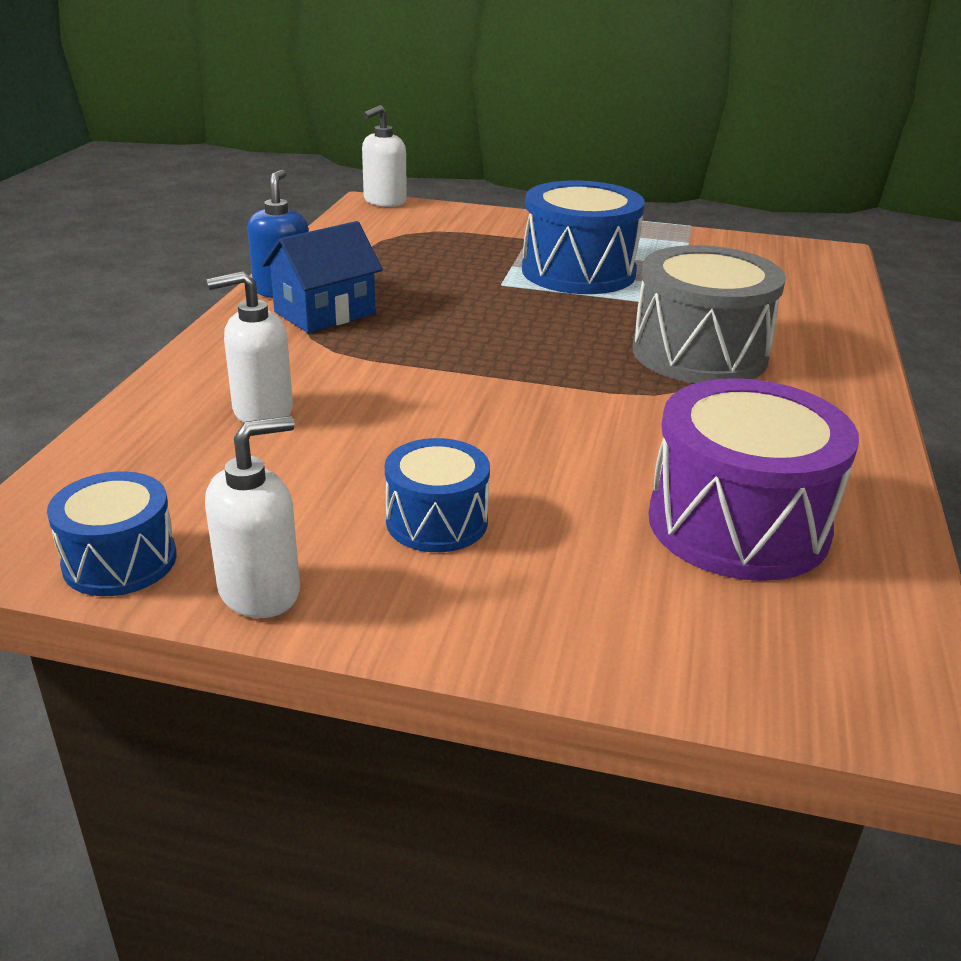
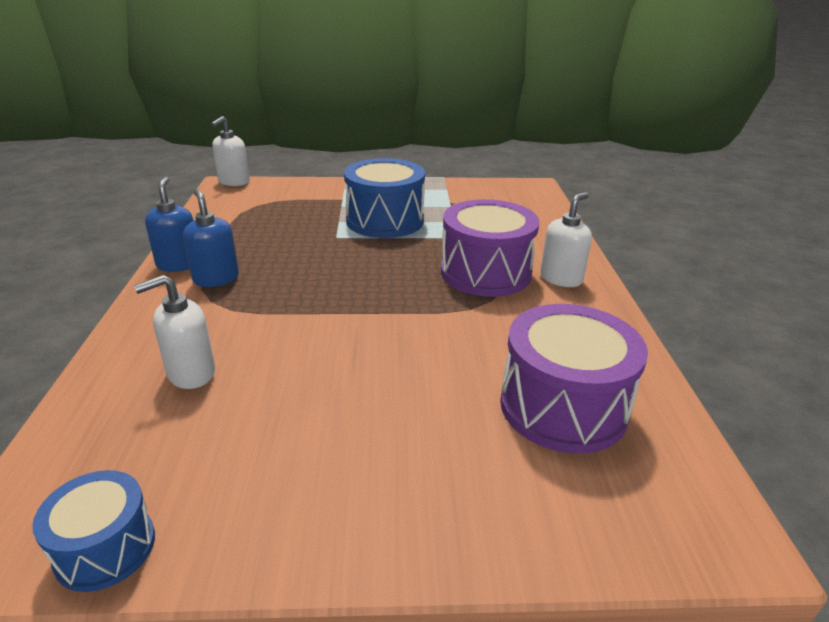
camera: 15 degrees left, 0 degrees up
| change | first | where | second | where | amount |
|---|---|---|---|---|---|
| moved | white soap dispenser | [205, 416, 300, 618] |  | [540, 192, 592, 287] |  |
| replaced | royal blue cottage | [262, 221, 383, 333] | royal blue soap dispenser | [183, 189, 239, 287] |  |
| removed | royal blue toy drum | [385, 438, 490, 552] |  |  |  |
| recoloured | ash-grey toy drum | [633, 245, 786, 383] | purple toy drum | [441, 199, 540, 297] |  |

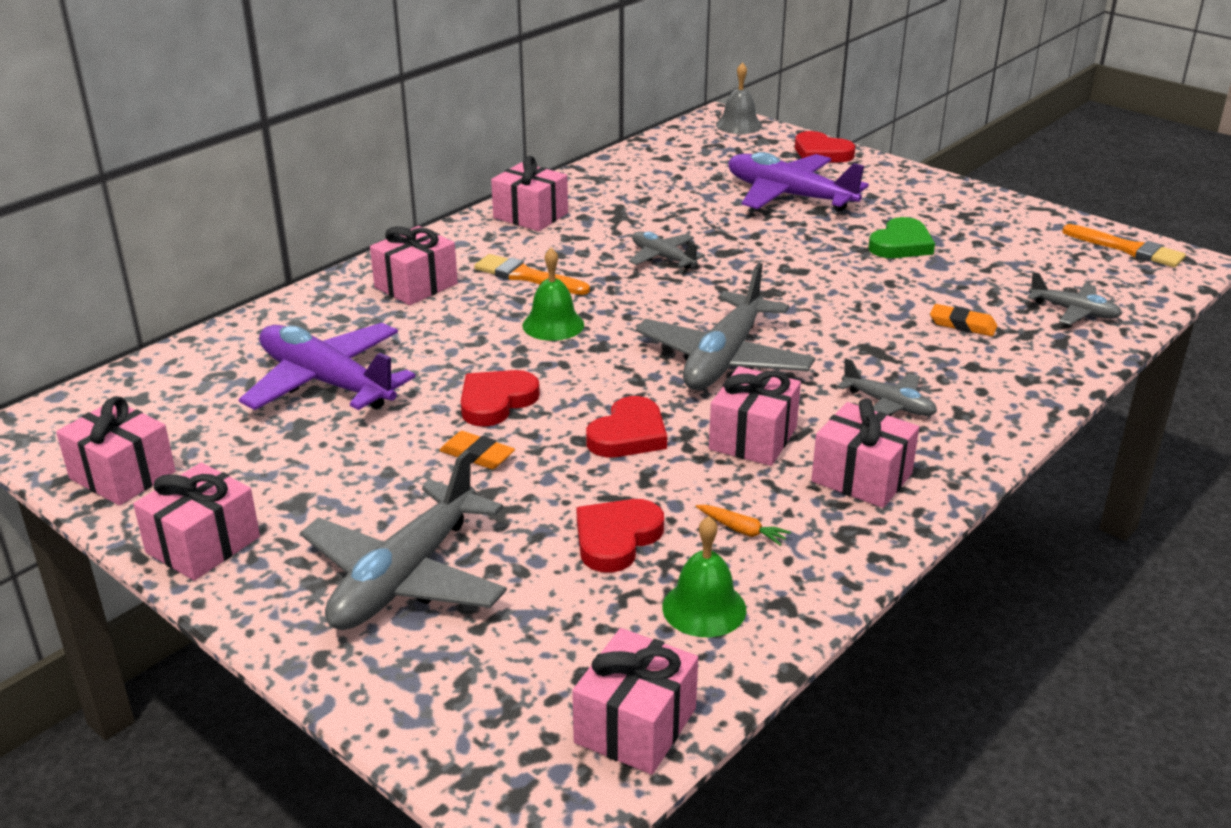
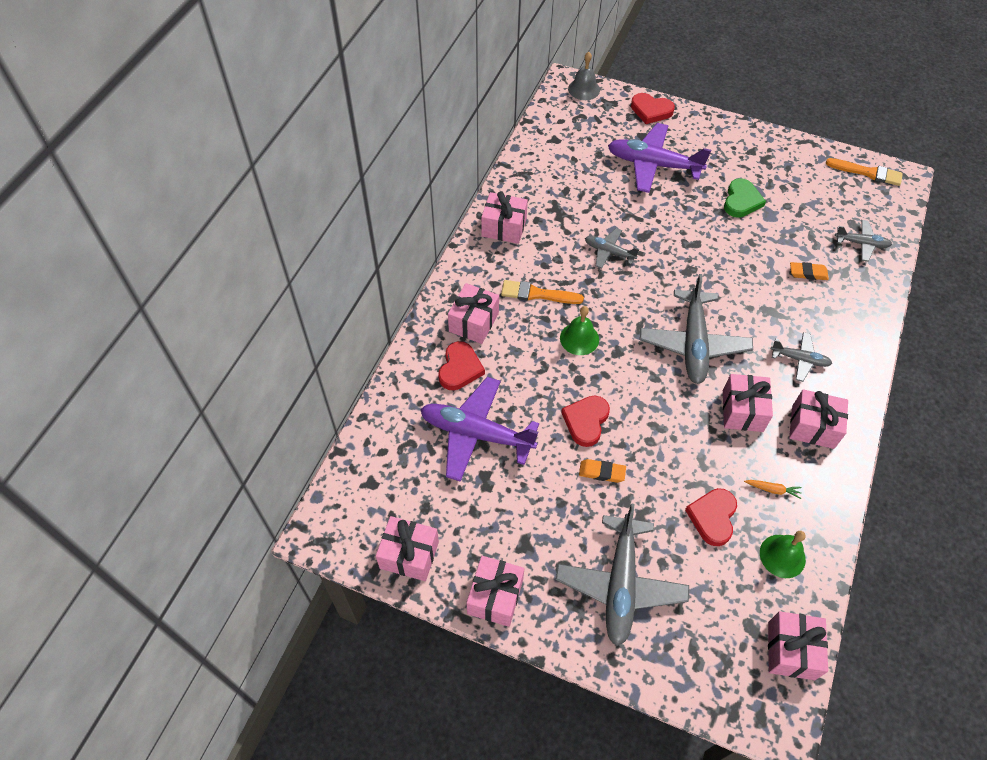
camera: 20 degrees left, 25 degrees up
| change | first | where | second | where | amount |
|---|---|---|---|---|---|
| moved | crimson heart | [586, 396, 667, 457] |  | [438, 341, 485, 390] |  |

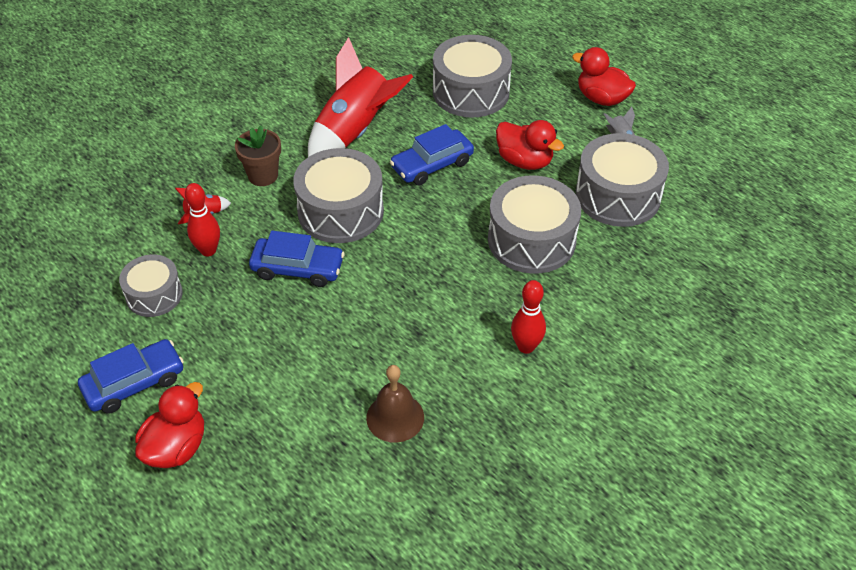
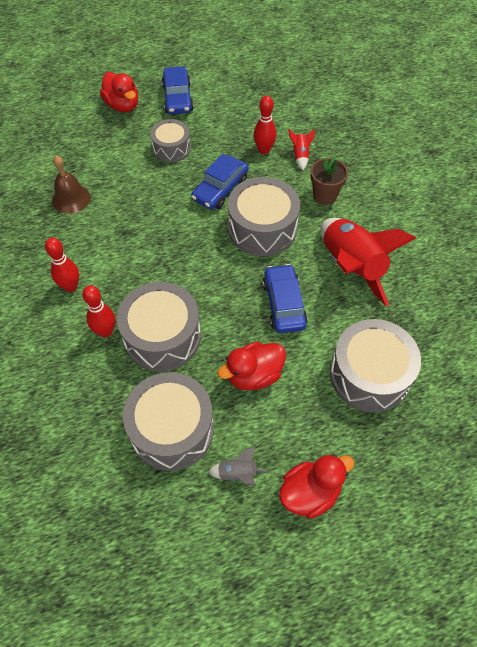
camera: 115 degrees right, 10 degrees up
| change | first | where | second | where | amount |
|---|---|---|---|---|---|
| moved | ash-grey toy drum | [119, 255, 183, 317] |  | [150, 119, 191, 163] |  |
| added |  |  | crimson bowling pin | [82, 285, 115, 338] |  |

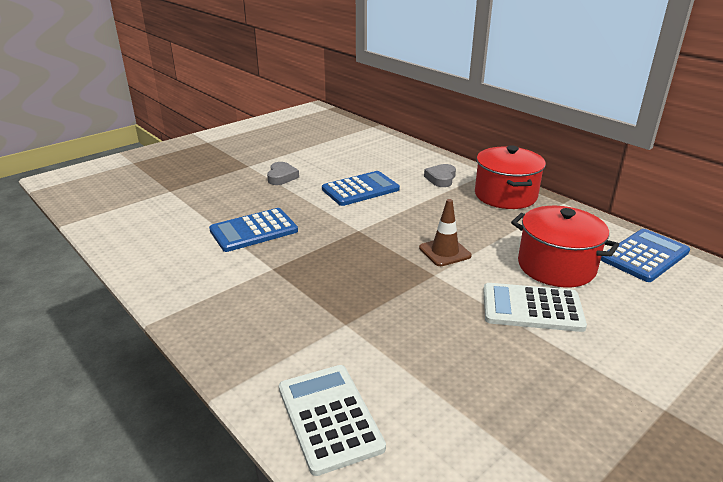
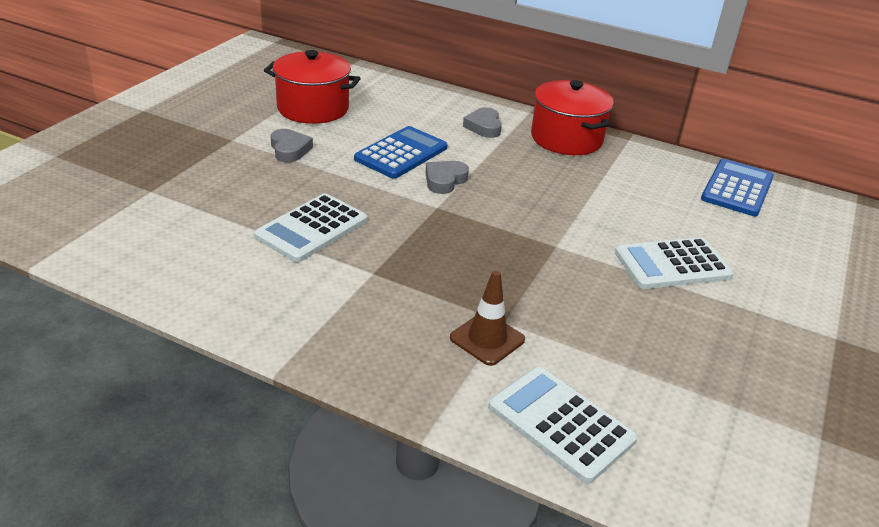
camera: 25 degrees left, 5 degrees up
| change | first | where | second | where | amount |
|---|---|---|---|---|---|
| recoloured | royal blue adding machine | [209, 208, 298, 252] | white adding machine | [254, 193, 367, 262] |  |
| moved | brown traffic cone | [419, 199, 472, 266] |  | [450, 270, 525, 366] |  |
| moved | crimson cooking pot | [511, 206, 619, 288] |  | [264, 50, 361, 124] |  |
| added |  |  | ash-grey heart | [426, 161, 469, 194] |  |

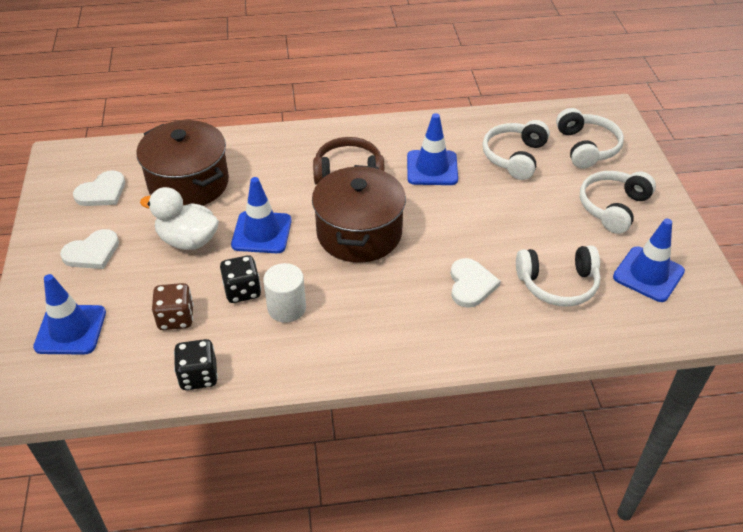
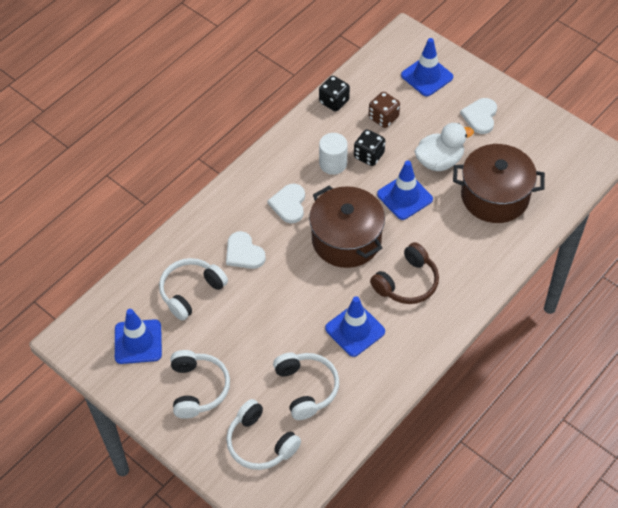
camera: 140 degrees right, 10 degrees up
| change | first | where | second | where | amount |
|---|---|---|---|---|---|
| moved | white heart | [73, 170, 125, 206] |  | [268, 184, 305, 223] |  |

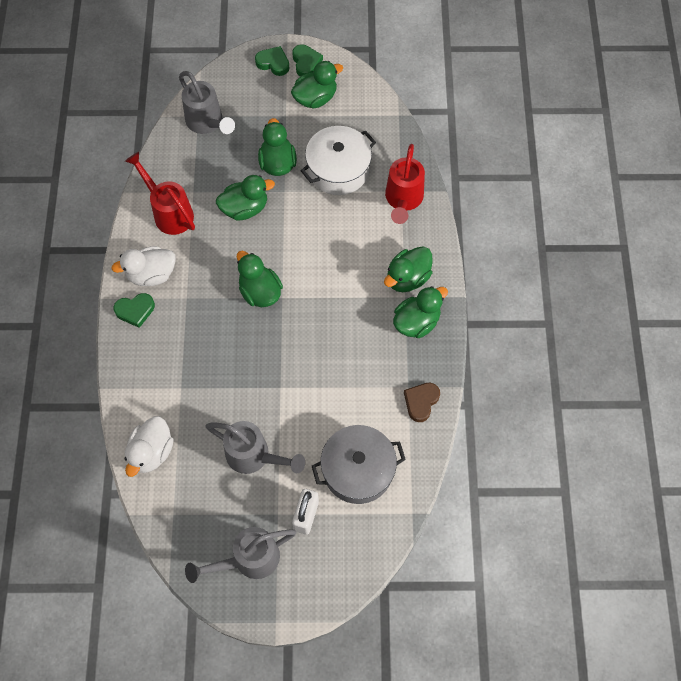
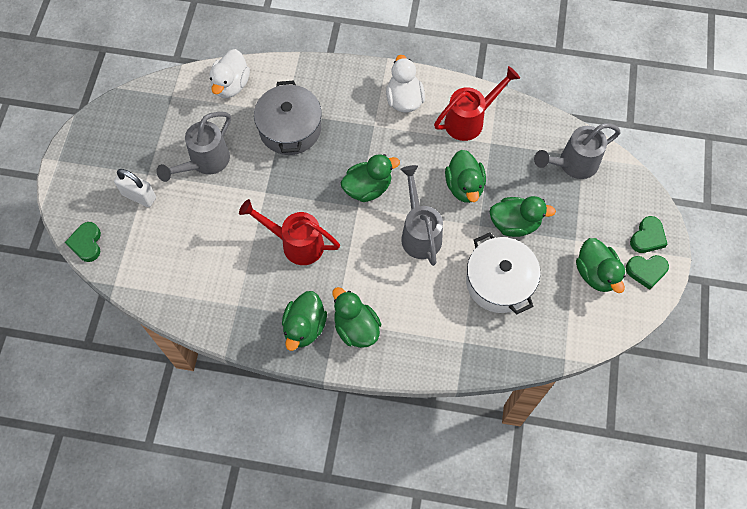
camera: 100 degrees right, 0 degrees up
| change | first | where | second | where | amount |
|---|---|---|---|---|---|
| moved | leaf-green heart | [114, 293, 155, 328] |  | [65, 222, 101, 262] |  |
| turned | white rubber duck | [124, 416, 174, 477] |  | [209, 49, 250, 98] | 105 degrees counterclockwise |
| moved | ash-grey sprinkling can | [185, 527, 296, 583] |  | [400, 165, 443, 266] |  |
| moved | ash-grey cooking pot | [312, 425, 406, 504] |  | [254, 80, 322, 155] |  |
| moved | crimson sprinkling can | [385, 144, 425, 224] |  | [239, 199, 340, 265] |  |
| turned | leaf-green rubber duck | [393, 286, 448, 338] |  | [282, 291, 327, 351] | 45 degrees clockwise |
| removed | brown heart | [404, 383, 440, 422] |  |  |  |

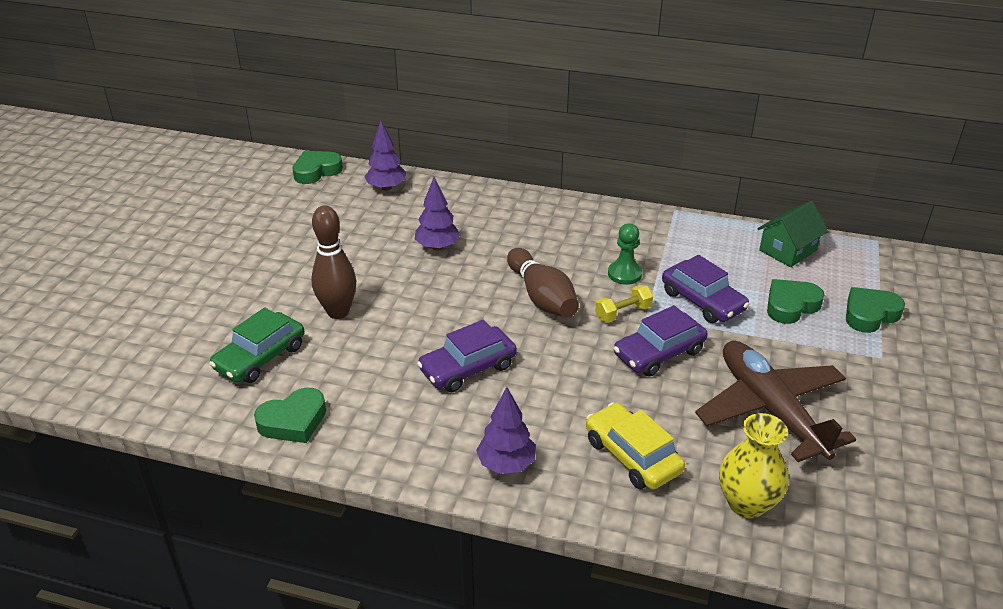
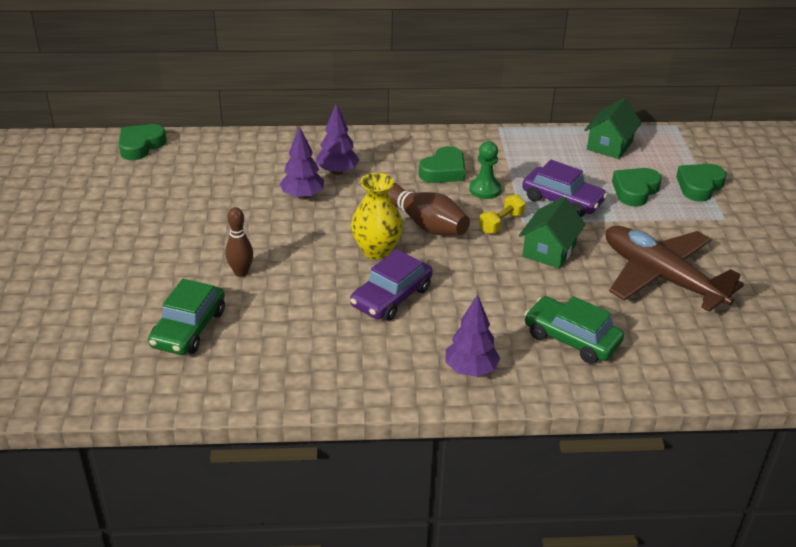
camera: 20 degrees left, 0 degrees up
| change | first | where | second | where | amount |
|---|---|---|---|---|---|
| moved | leaf-green heart | [254, 388, 326, 443] |  | [419, 146, 465, 183] |  |
| resized | brown bowling pin | [311, 205, 356, 319] |  | [226, 207, 253, 277] | x0.63 |
| moved | purple fir tree | [364, 120, 406, 191] |  | [316, 103, 359, 175] |  |
| recoloured | yellow automobile | [586, 402, 685, 490] | leaf-green automobile | [524, 296, 624, 364] |  |
| replaced | purple automobile | [614, 305, 708, 377] | leaf-green cottage | [519, 197, 586, 269] |  |
| moved | yellow vase | [719, 413, 789, 518] |  | [351, 173, 403, 260] |  |

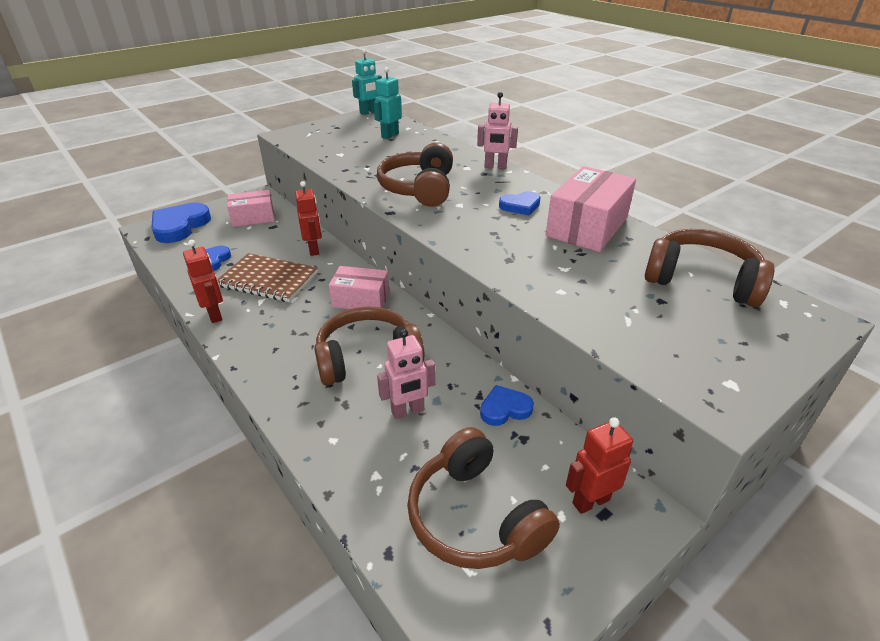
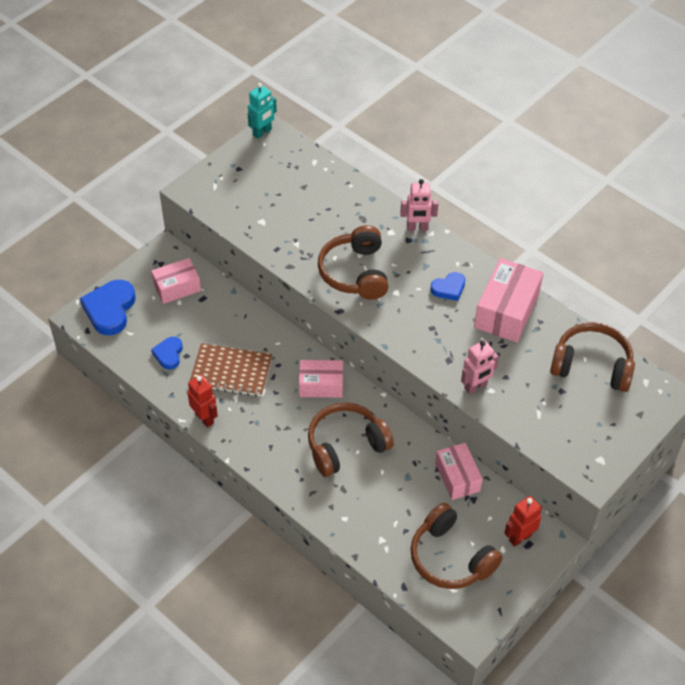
camera: 10 degrees left, 15 degrees up
| change | first | where | second | where | amount |
|---|---|---|---|---|---|
| removed | crimson robot | [295, 181, 322, 256] |  |  |  |
| removed | turquoise robot | [374, 67, 402, 139] |  |  |  |
| moved | rose-pink robot | [377, 329, 435, 419] |  | [461, 340, 499, 394] |  |
| replaced | royal blue heart | [480, 385, 534, 426] | rose-pink box | [435, 443, 483, 500] |  |

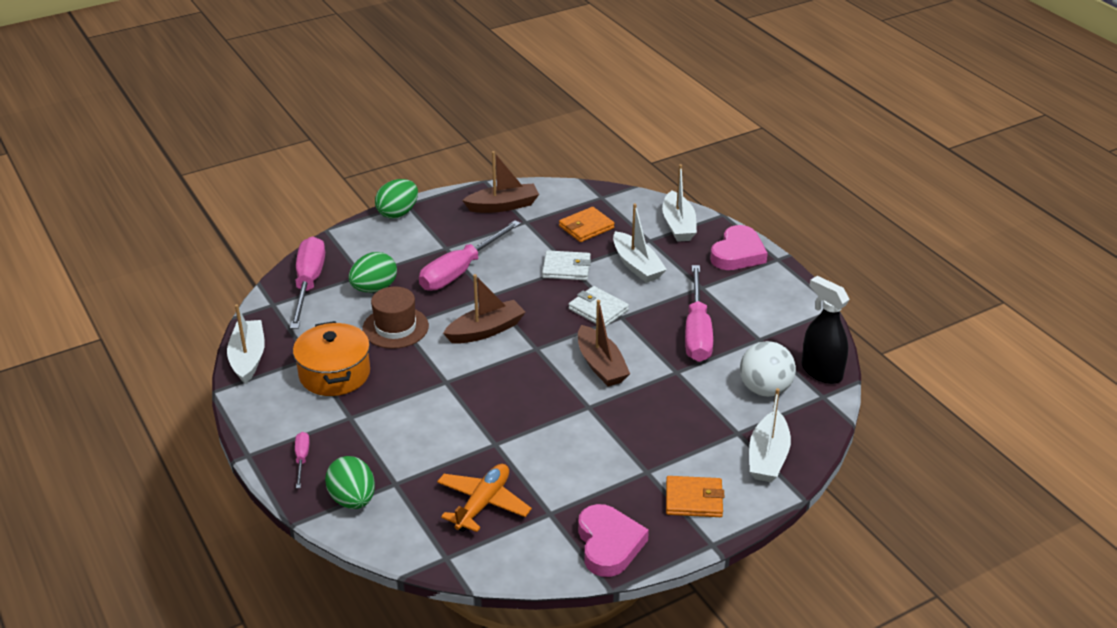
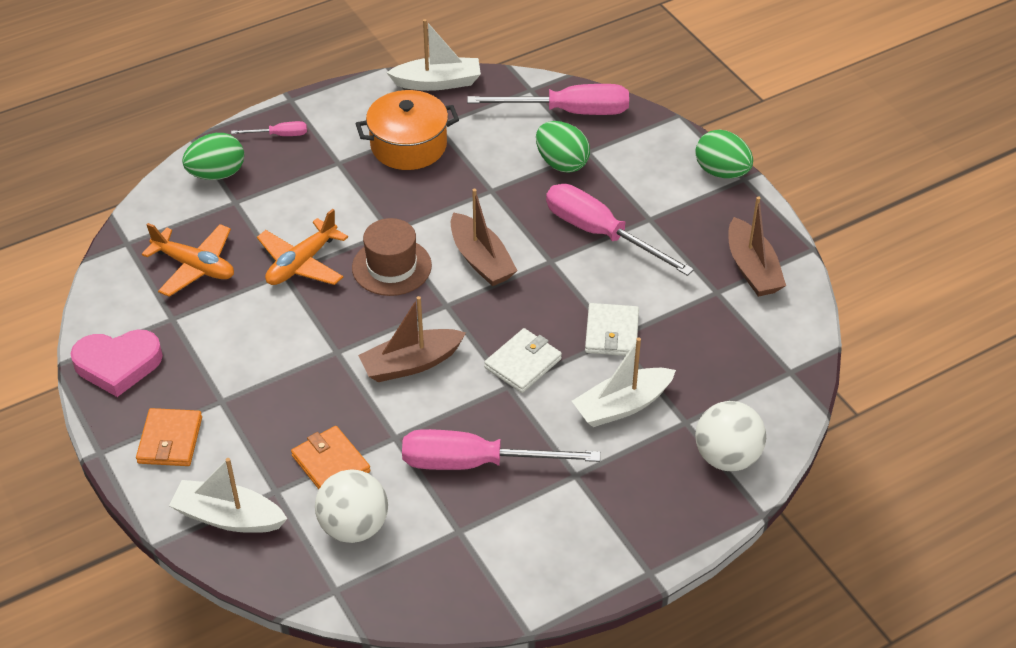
camera: 90 degrees right, 10 degrees up
| change | first | where | second | where | amount |
|---|---|---|---|---|---|
| moved | brown tall hat | [362, 287, 429, 349] |  | [352, 218, 432, 296] |  |
| moved | orange-coloured billfold | [559, 207, 615, 242] |  | [291, 426, 370, 489] |  |
| replaced | white sailboat | [662, 164, 697, 242] | white play ball | [695, 401, 766, 471] |  |
| removed | rose-pink heart | [710, 225, 768, 270] |  |  |  |
| removed | black spray cleaner | [802, 276, 850, 384] |  |  |  |
| added |  |  | orange-coloured toy plane | [257, 209, 348, 285] |  |

